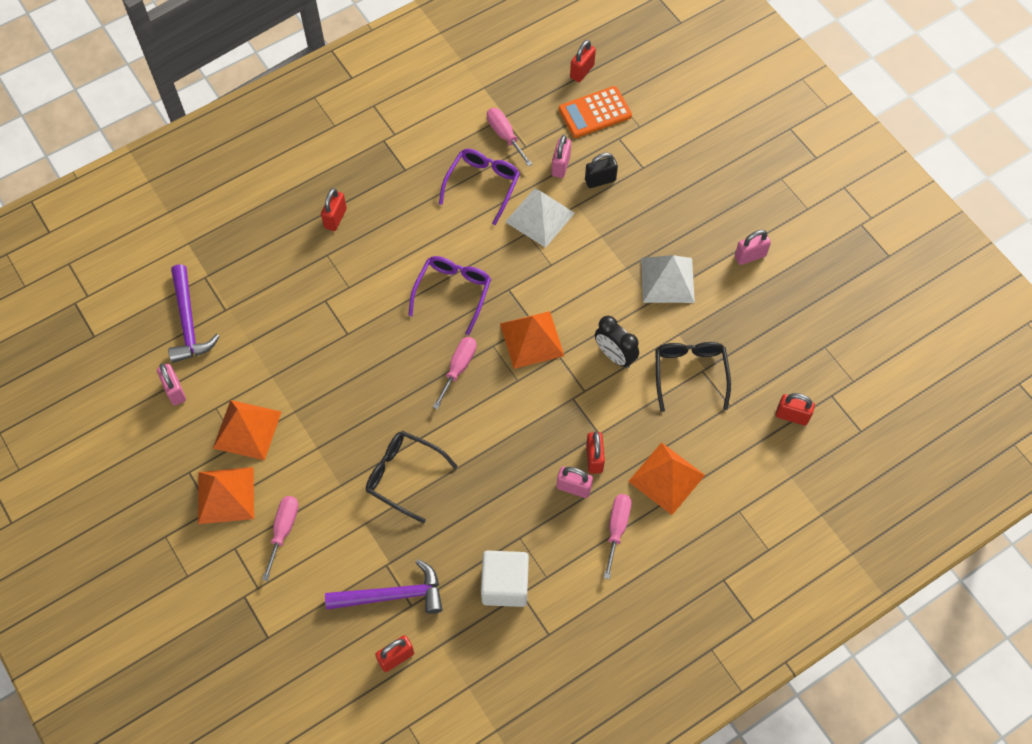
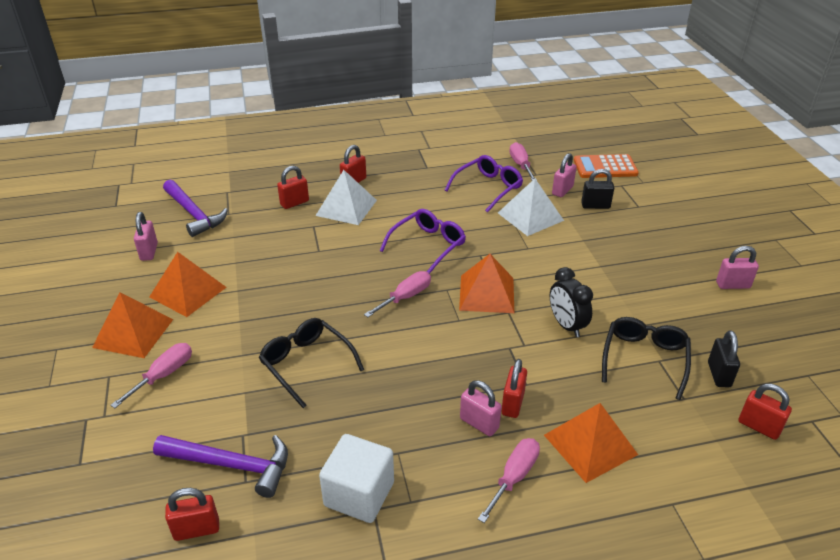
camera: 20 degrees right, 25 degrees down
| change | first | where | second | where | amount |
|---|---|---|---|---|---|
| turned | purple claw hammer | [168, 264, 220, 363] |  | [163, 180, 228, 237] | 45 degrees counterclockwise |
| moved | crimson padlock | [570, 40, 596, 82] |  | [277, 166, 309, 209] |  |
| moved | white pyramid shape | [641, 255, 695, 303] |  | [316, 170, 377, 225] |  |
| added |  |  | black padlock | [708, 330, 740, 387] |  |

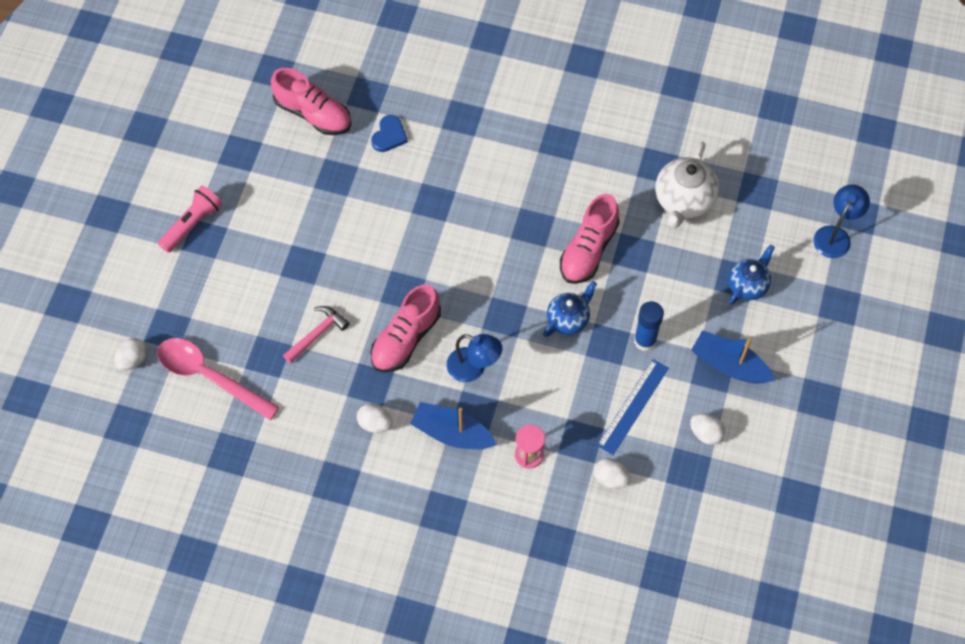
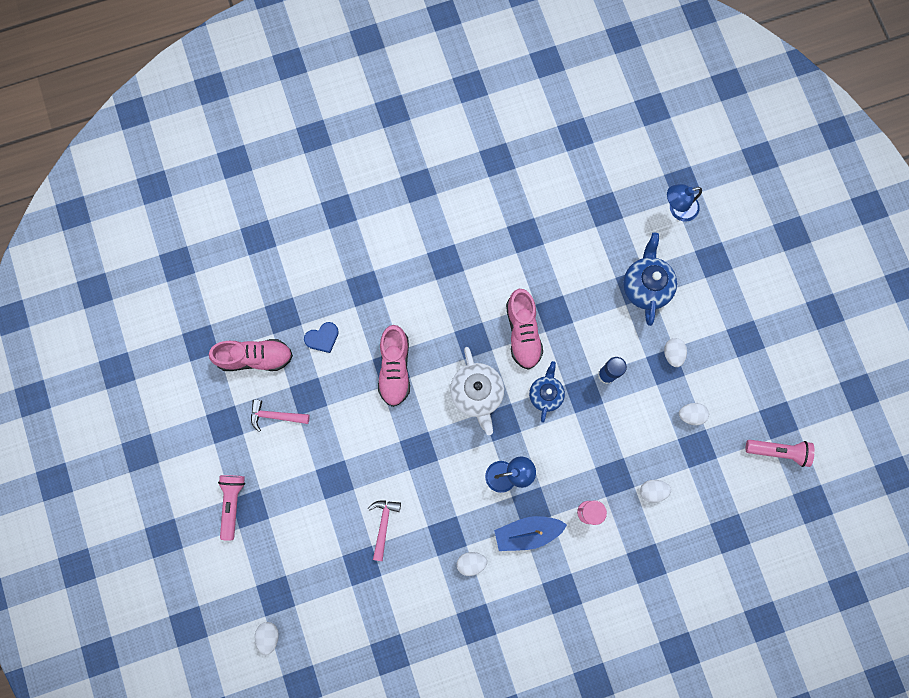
camera: 35 degrees left, 15 degrees up
| change | first | where | second | where | amount |
|---|---|---|---|---|---|
| removed | rose-pink teaspoon | [157, 338, 280, 420] |  |  |  |
| moved | rose-pink shoe | [370, 284, 441, 372] |  | [378, 325, 410, 407] |  |
| turned | royal blue heart | [371, 115, 408, 152] |  | [304, 322, 339, 353] | 75 degrees clockwise |
| removed | royal blue straightedge | [597, 359, 669, 455] |  |  |  |
| moved | white china teapot | [656, 142, 719, 228] |  | [450, 347, 504, 435] |  |
| replaced | royal blue sailboat | [691, 330, 775, 384] | white egg shape | [664, 338, 687, 367] |  |
| resized | royal blue china teapot | [728, 245, 775, 305] |  | [623, 233, 677, 326] | x1.52 |
| turned | royal blue desk lamp | [813, 184, 870, 258] |  | [667, 184, 702, 222] | 105 degrees counterclockwise |
| added |  |  | rose-pink claw hammer | [251, 400, 310, 432] |  |
| added |  |  | rose-pink torch | [746, 440, 815, 467] |  |

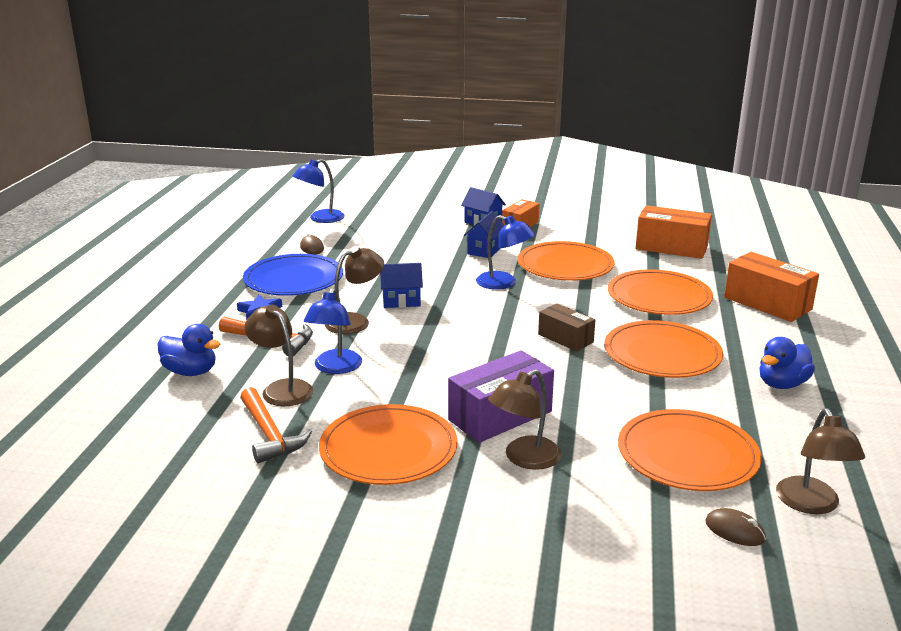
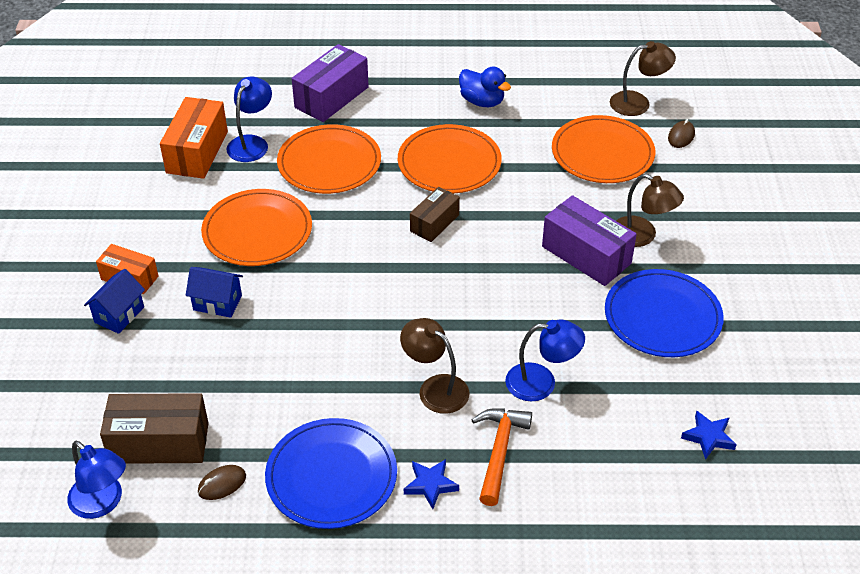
camera: 100 degrees left, 20 degrees up
| change | first | where | second | where | amount |
|---|---|---|---|---|---|
| removed | royal blue rubber duck | [157, 324, 220, 376] |  |  |  |
| removed | orange-coloured claw hammer | [240, 387, 312, 464] |  |  |  |
| removed | brown desk lamp | [244, 304, 313, 406] |  |  |  |
| recoloured | orange-coloured plate | [319, 404, 458, 485] | royal blue plate | [605, 269, 724, 357] |  |
| removed | royal blue cottage | [380, 263, 423, 308] |  |  |  |
| moved | royal blue desk lamp | [476, 215, 535, 290] |  | [227, 76, 272, 162] |  |
| recoloured | orange-coloured box | [724, 252, 819, 322] | purple box | [292, 44, 369, 122] |  |
| added |  |  | brown box | [100, 393, 209, 464] |  |
| added |  |  | royal blue star | [681, 411, 737, 460] |  |

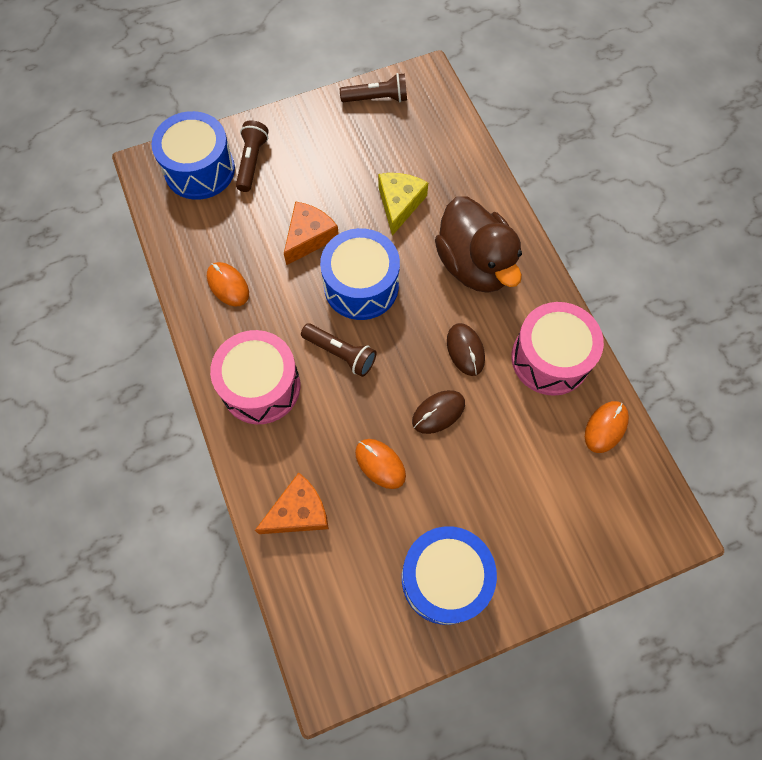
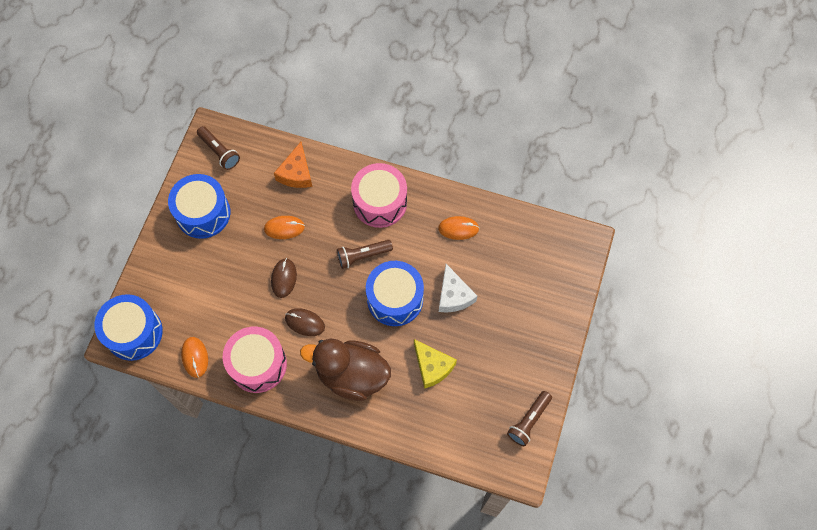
camera: 130 degrees right, 0 degrees up
| change | first | where | second | where | amount |
|---|---|---|---|---|---|
| moved | royal blue toy drum | [151, 111, 235, 200] |  | [94, 294, 163, 361] |  |
| moved | brown torch | [236, 120, 269, 192] |  | [197, 126, 240, 170] |  |
| recoloured | orange-coloured piece of cheese | [284, 201, 339, 265] | white piece of cheese | [439, 264, 477, 313] |  |

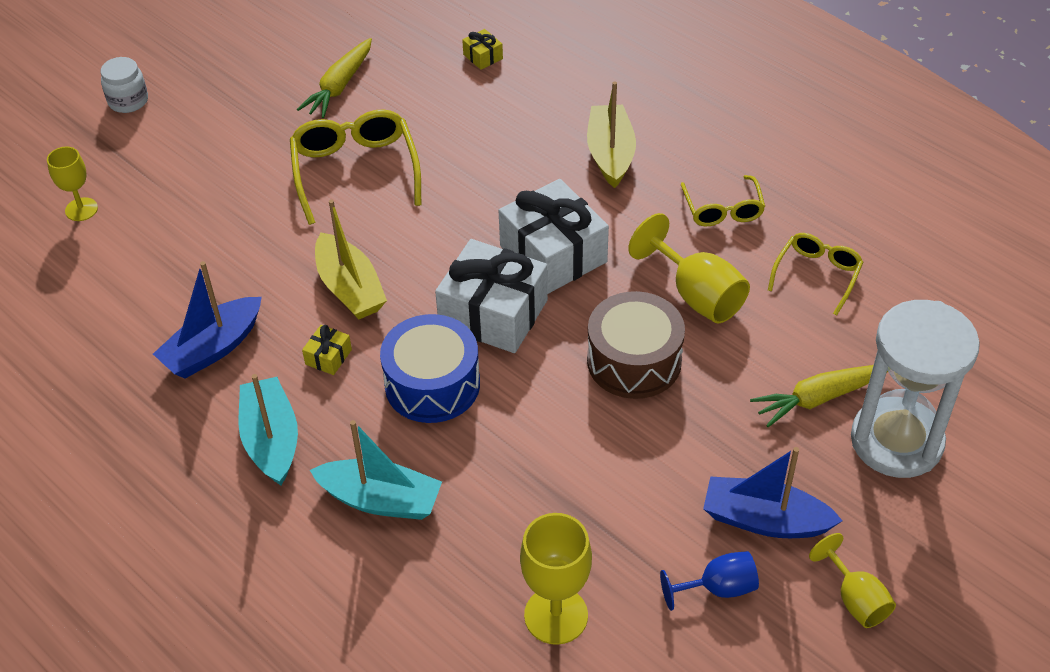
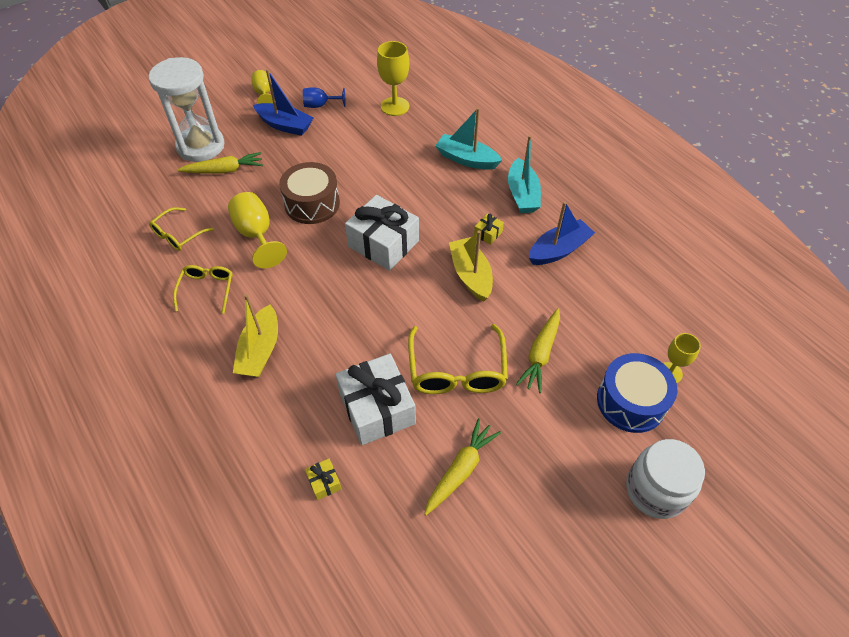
camera: 170 degrees left, 5 degrees up
| change | first | where | second | where | amount |
|---|---|---|---|---|---|
| resized | white preserve jar | [101, 57, 148, 113] |  | [626, 439, 705, 519] | x1.63 |
| moved | royal blue toy drum | [380, 314, 480, 423] |  | [597, 353, 677, 433] |  |
| moved | white gift | [499, 179, 609, 294] |  | [336, 354, 416, 445] |  |
| added |  |  | yellow root vegetable | [516, 308, 560, 393] |  |

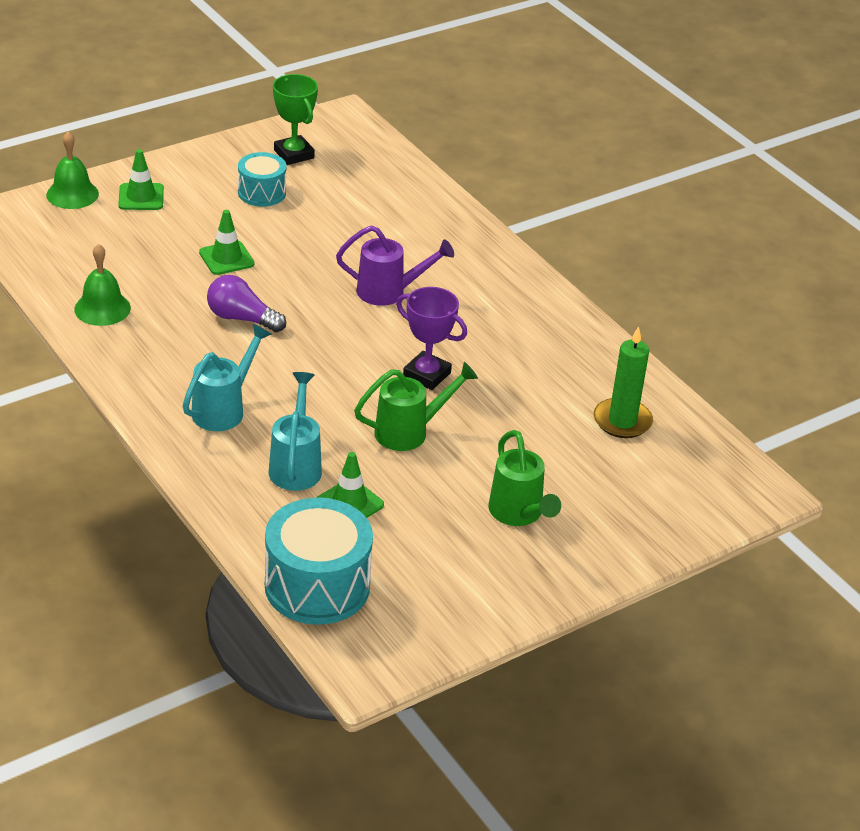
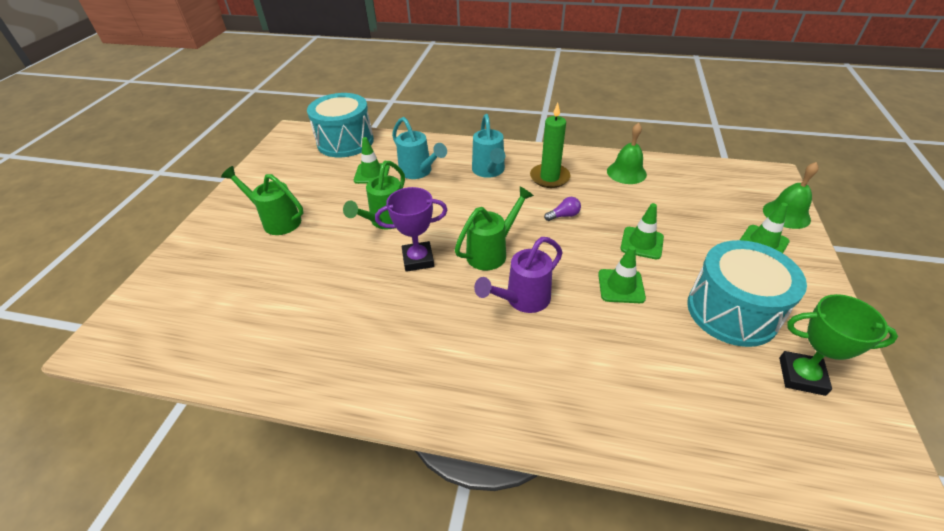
camera: 140 degrees right, 5 degrees up
| change | first | where | second | where | amount |
|---|---|---|---|---|---|
| resized | purple light bulb | [207, 275, 286, 332] |  | [544, 197, 581, 221] | x0.58 |
| resized | turquoise toy drum | [238, 152, 286, 207] |  | [687, 240, 807, 347] | x1.72 |
| moved | leaf-green candle | [594, 326, 653, 438] |  | [530, 103, 570, 188] |  |
| added |  |  | leaf-green sprinkling can | [455, 186, 534, 270] |  |
| added |  |  | leaf-green traffic cone | [598, 246, 646, 303] |  |

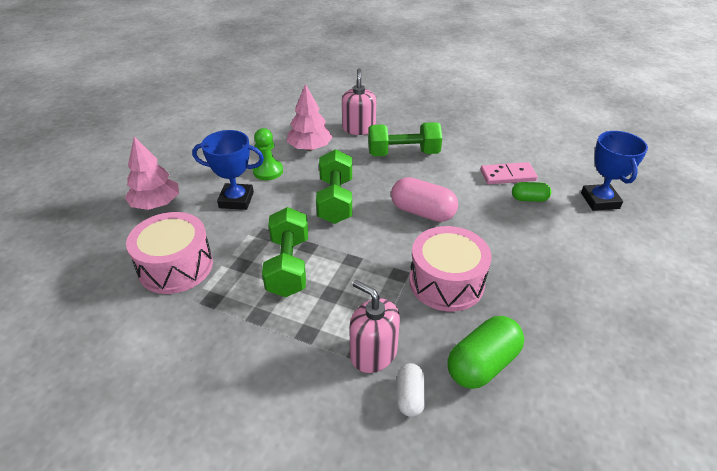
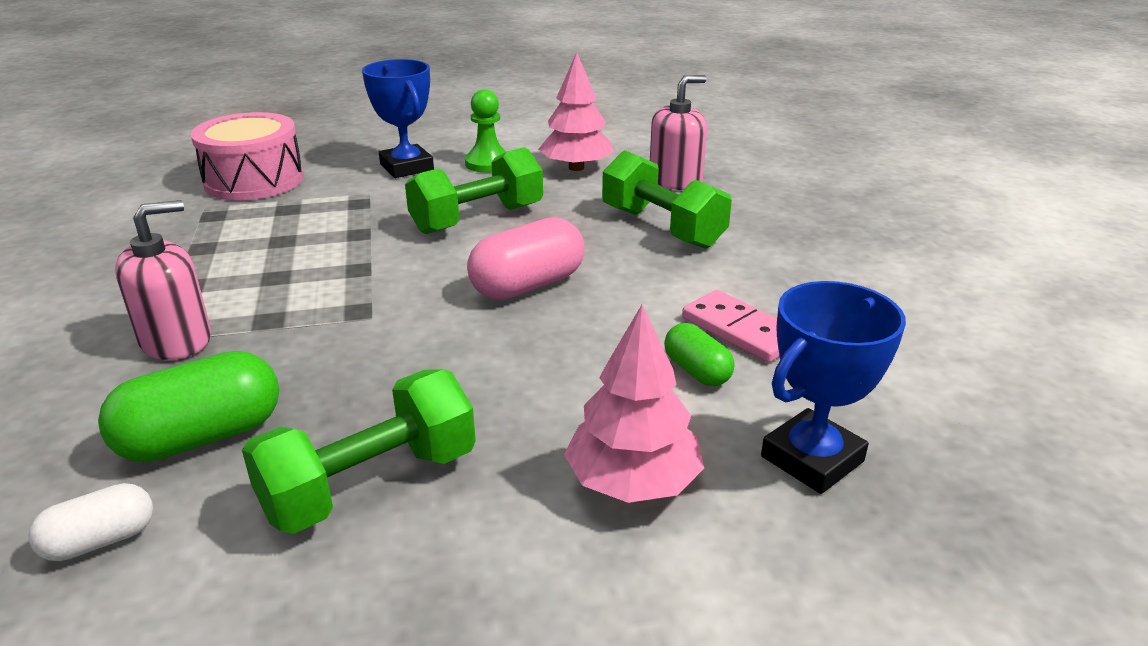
camera: 55 degrees right, 10 degrees down
| change | first | where | second | where | amount |
|---|---|---|---|---|---|
| moved | rose-pink fir tree | [125, 136, 179, 210] |  | [564, 305, 704, 503] |  |
| moved | leaf-green free weight | [262, 207, 308, 297] |  | [242, 369, 476, 534] |  |
| turned | rose-pink soap dispenser | [349, 280, 400, 373] |  | [115, 200, 211, 360] | 45 degrees clockwise |
| turned | rose-pink pill | [391, 177, 458, 222] |  | [467, 217, 585, 300] | 60 degrees clockwise |
| moved | white pill | [397, 363, 425, 417] |  | [28, 483, 153, 561] |  |
| removed | rose-pink toy drum | [409, 226, 491, 311] |  |  |  |
| turned | leaf-green pill | [448, 316, 524, 389] |  | [98, 351, 279, 462] | 45 degrees counterclockwise |

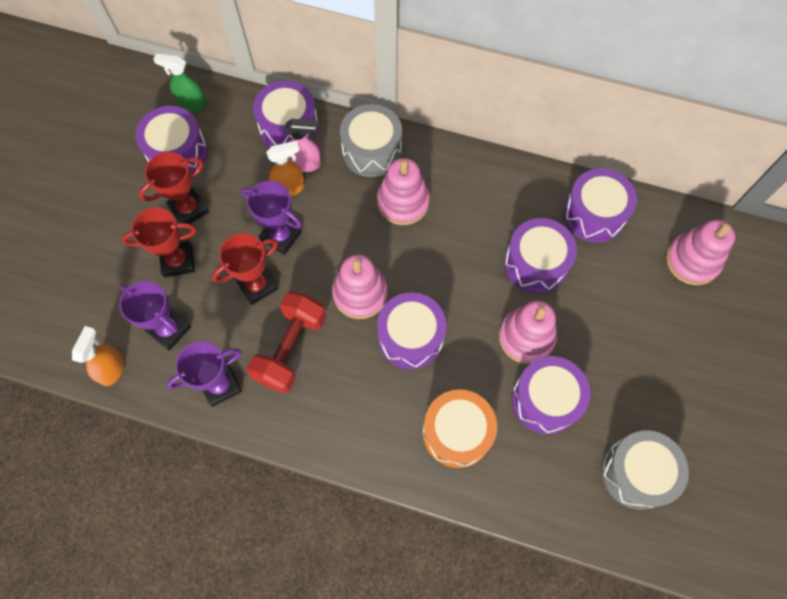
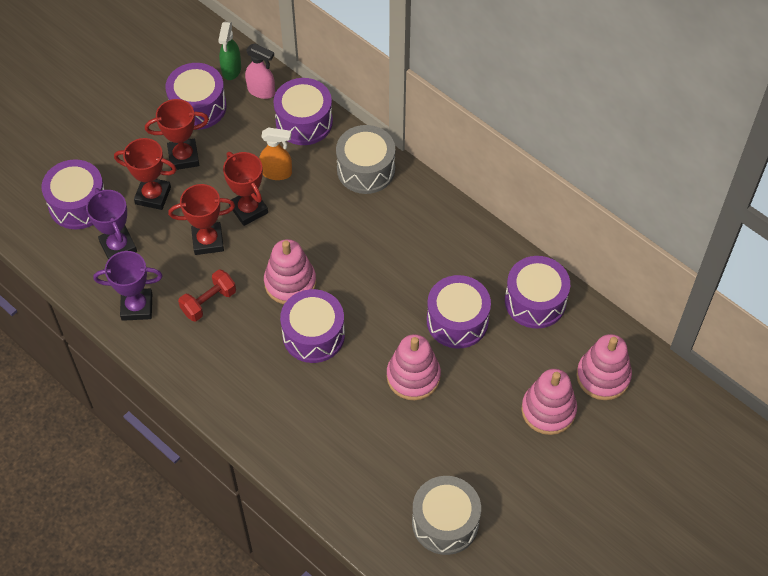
camera: 25 degrees right, 10 degrees down
| change | first | where | second | where | amount |
|---|---|---|---|---|---|
| removed | orange-coloured spray cleaner | [72, 326, 124, 386] |  |  |  |
| turned | leaf-green spray cleaner | [153, 53, 207, 111] |  | [218, 22, 241, 80] | 120 degrees counterclockwise |
| recoloured | purple prize cup | [241, 181, 302, 255] | crimson prize cup | [223, 152, 268, 226] |  |
| resized | crimson free weight | [247, 291, 326, 393] |  | [178, 269, 236, 322] | x0.65 |
| moved | rose-pink spray cleaner | [285, 119, 321, 172] |  | [245, 43, 275, 99] |  |
| moved | rose-pink stacking toy | [377, 158, 430, 225] |  | [521, 369, 577, 435] |  |
| removed | orange-coloured toy drum | [423, 389, 497, 468] |  |  |  |
| moved | purple toy drum | [512, 356, 591, 434] |  | [42, 160, 105, 229] |  |

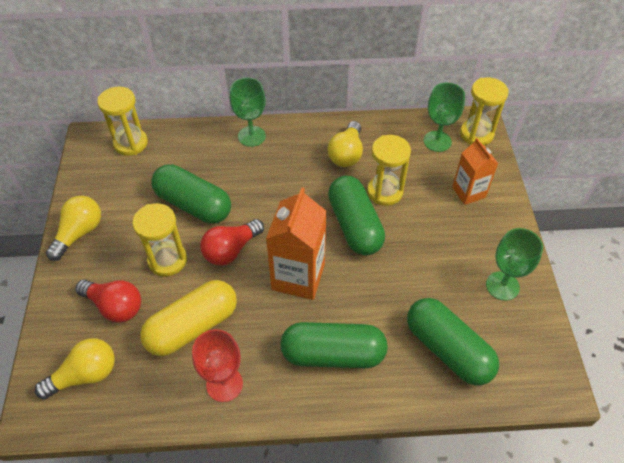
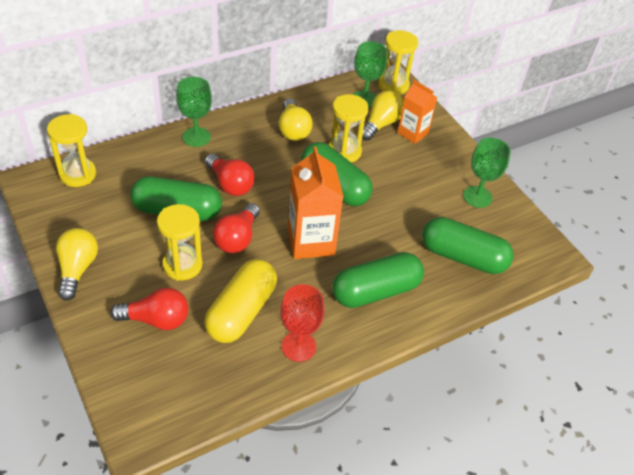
camera: 30 degrees left, 5 degrees down
| change | first | where | second | where | amount |
|---|---|---|---|---|---|
| moved | yellow light bulb | [35, 338, 115, 399] |  | [362, 91, 404, 141] |  |
| added |  |  | crimson light bulb | [205, 154, 255, 196] |  |

